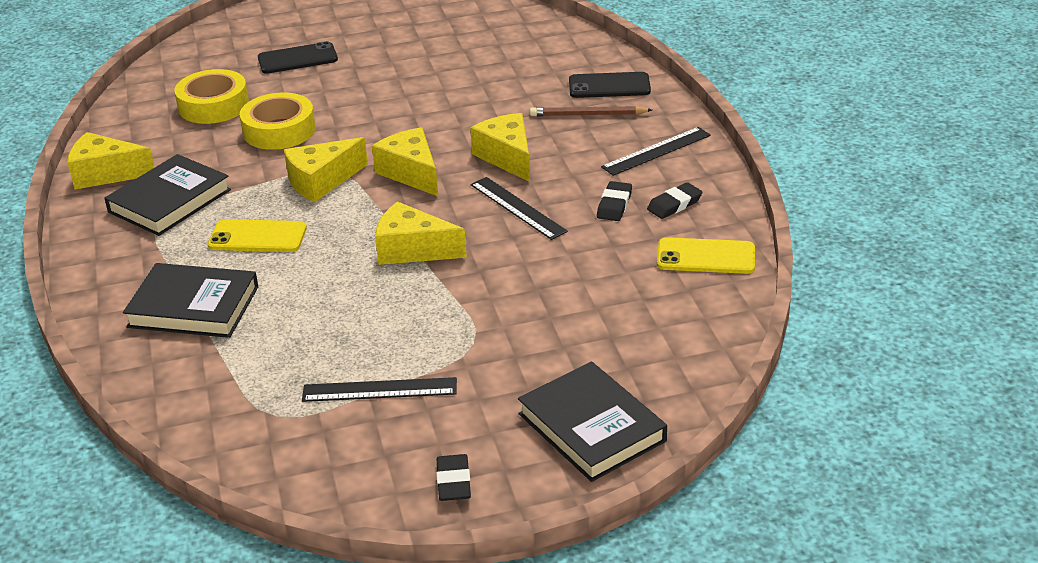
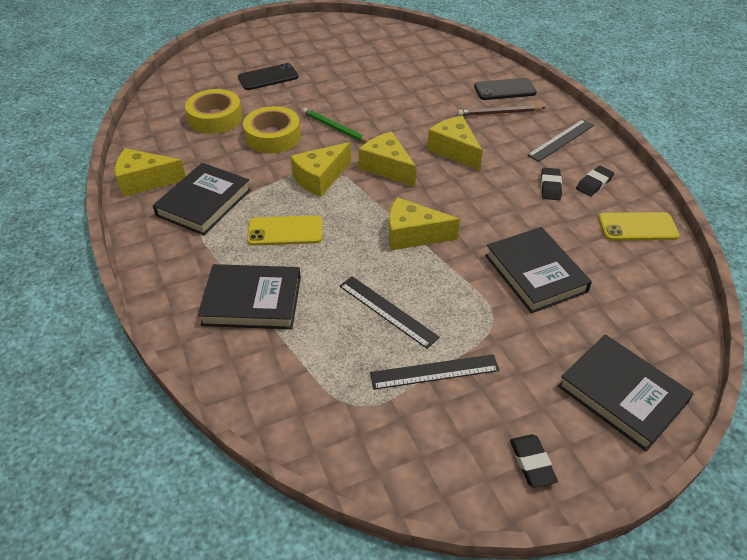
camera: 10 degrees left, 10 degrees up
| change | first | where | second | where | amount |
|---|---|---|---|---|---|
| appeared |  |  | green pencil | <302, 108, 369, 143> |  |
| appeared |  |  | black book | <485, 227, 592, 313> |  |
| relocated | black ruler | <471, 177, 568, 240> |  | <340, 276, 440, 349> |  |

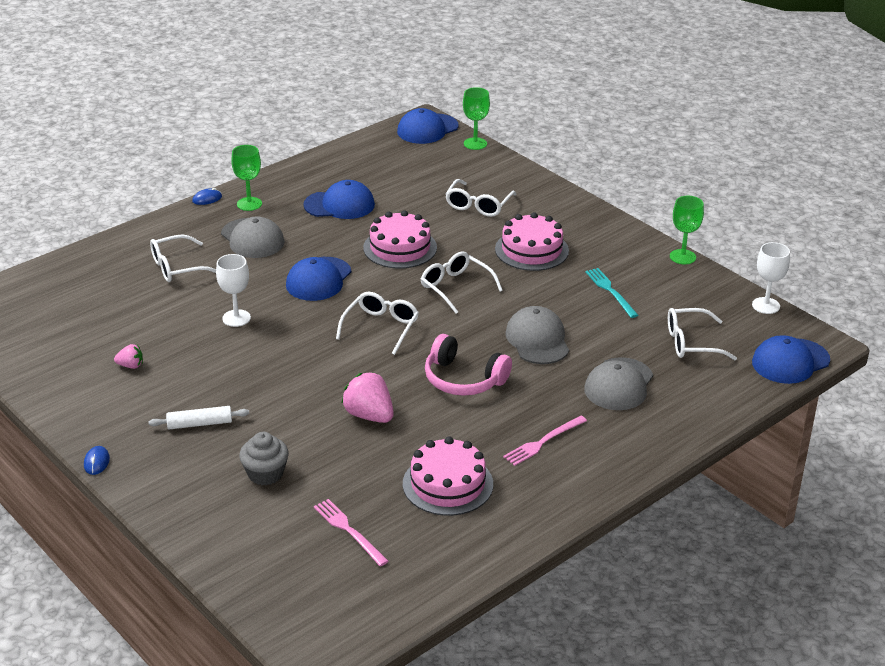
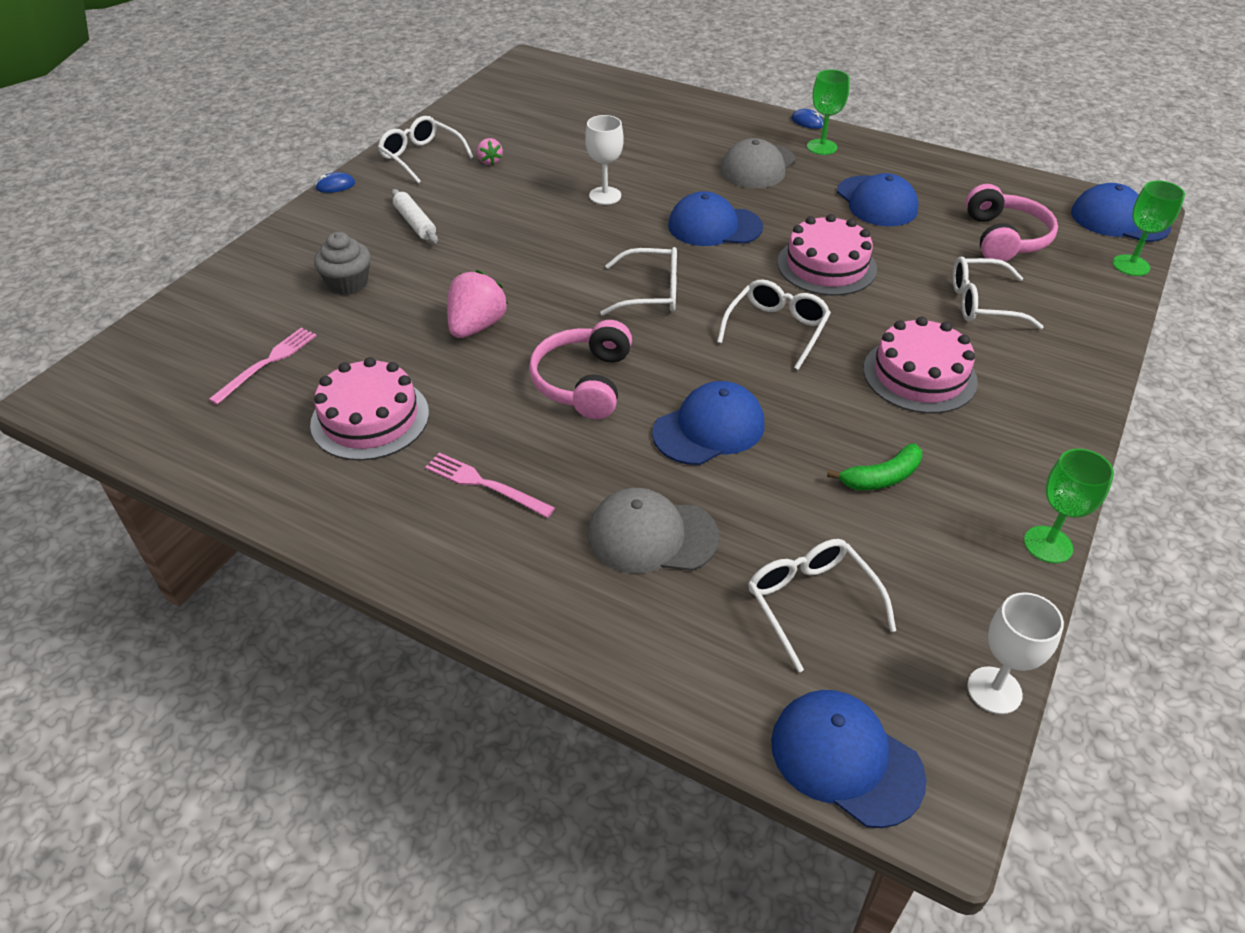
camera: 70 degrees right, 10 degrees up
| change | first | where | second | where | amount |
|---|---|---|---|---|---|
| appeared |  |  | pink headphones | <965, 184, 1058, 262> |  |
| relocated | white glasses | <150, 234, 216, 282> |  | <378, 116, 474, 184> |  |
| exchanged | turquoise fork | <585, 268, 638, 318> | green banana | <827, 443, 922, 490> |  |
| colour | grey cap | <505, 306, 569, 364> | blue cap | <652, 381, 765, 465> |  |

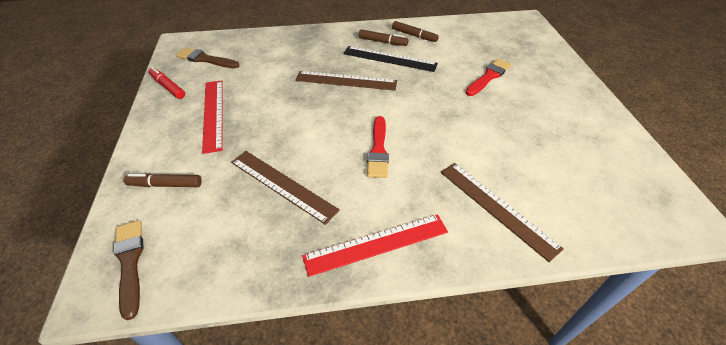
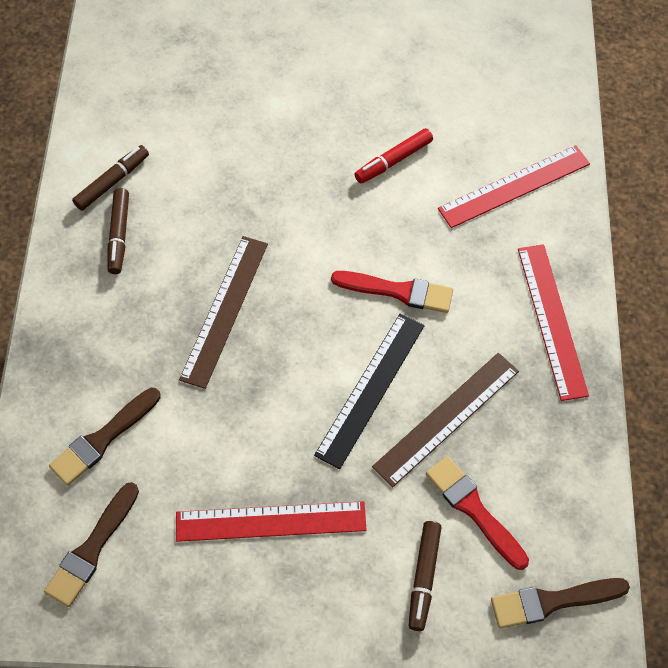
camera: 80 degrees left, 15 degrees up
| change | first | where | second | where | amount |
|---|---|---|---|---|---|
| appeared |  |  | brown brush | <49, 388, 161, 486> |  |
| relocated | red marker | <149, 67, 185, 99> |  | <354, 128, 433, 183> |  |
| relocated | black ruler | <343, 46, 438, 72> |  | <314, 313, 425, 469> |  |
| relocated | red brush | <466, 59, 512, 96> |  | <426, 456, 529, 570> |  |
| colour | brown ruler | <441, 163, 564, 262> | red ruler | <438, 145, 590, 228> |  |
| spun | brown marker | <359, 29, 408, 46> |  | <108, 188, 129, 274> | 150 degrees clockwise |

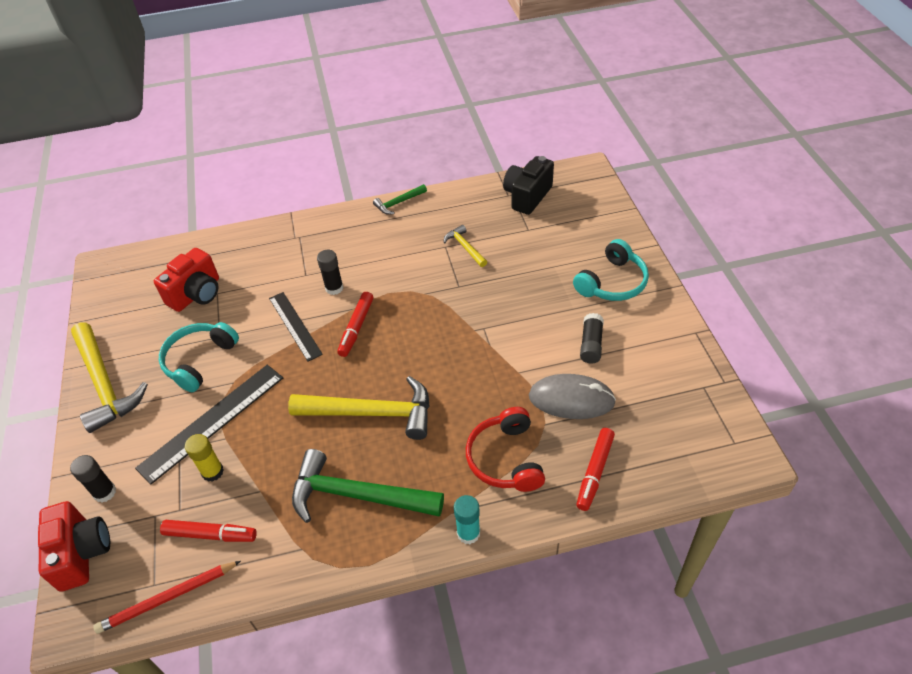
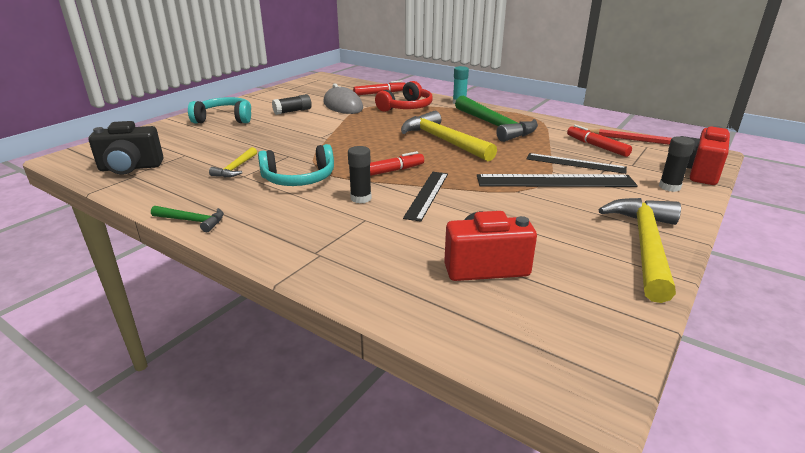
camera: 135 degrees left, 20 degrees down
| change | first | where | second | where | amount |
|---|---|---|---|---|---|
| relocated | turquoise headphones | <159, 322, 239, 392> |  | <258, 144, 334, 186> |  |
| exchanged | yellow glue stick | <185, 434, 224, 482> | black ruler | <527, 153, 627, 174> |  |

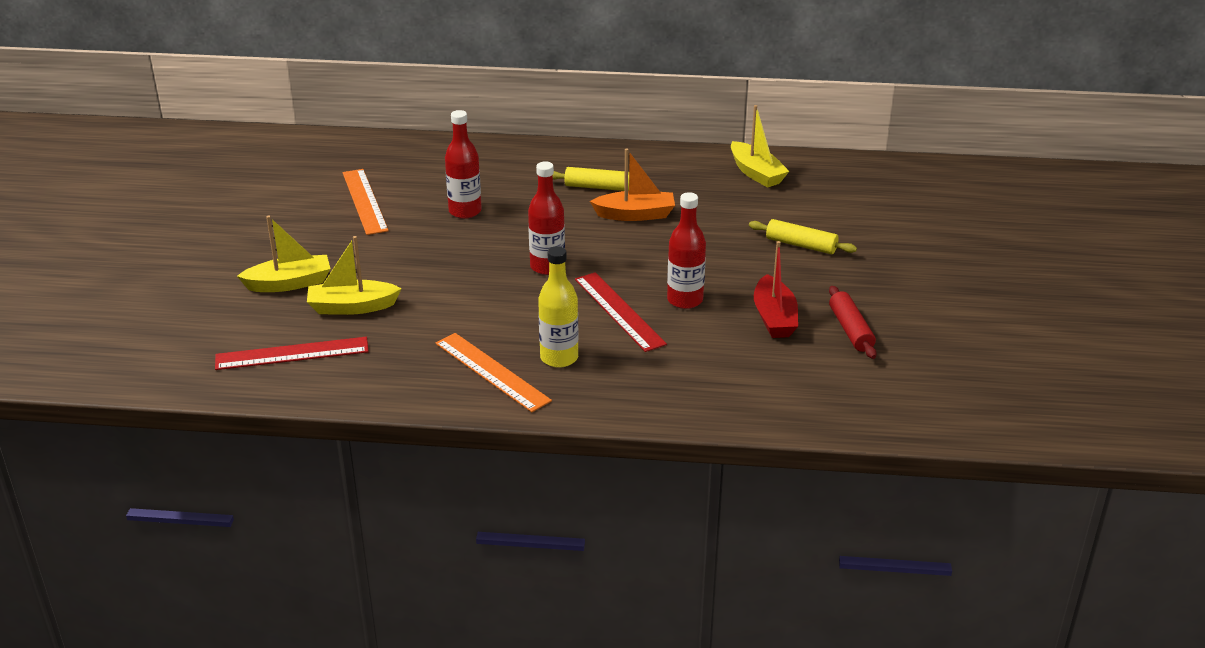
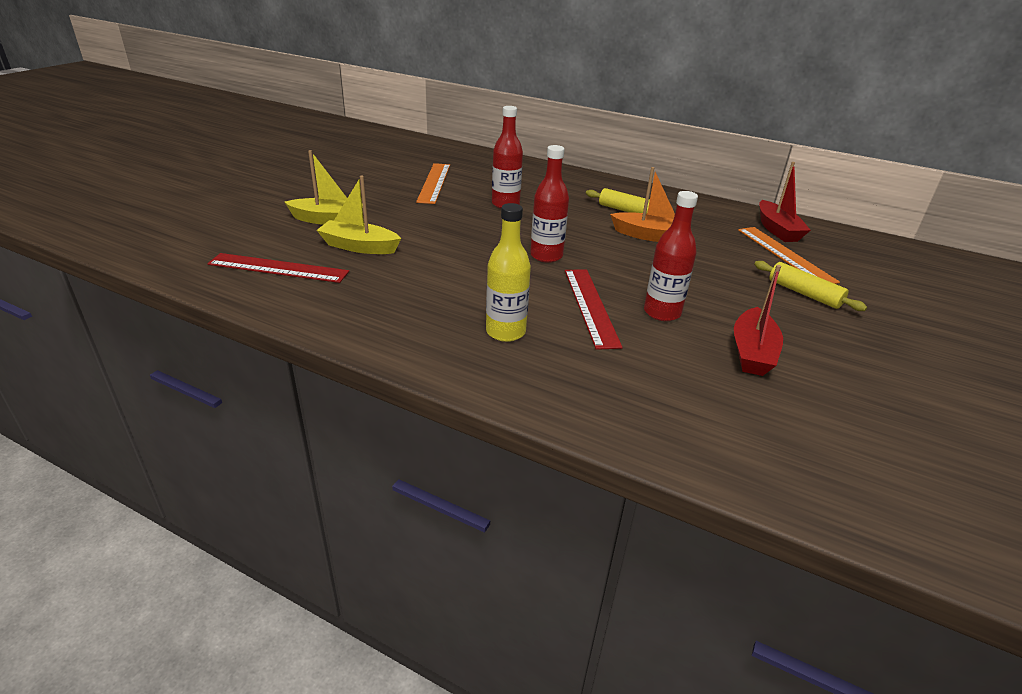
camera: 20 degrees right, 0 degrees up
| change | first | where | second | where | amount |
|---|---|---|---|---|---|
| missing | red rolling pin | <829, 286, 877, 359> |  |  |  |
| relocated | orange ruler | <436, 333, 552, 412> |  | <738, 227, 840, 284> |  |
| colour | yellow boat | <731, 105, 789, 188> | red boat | <759, 162, 811, 242> |  |

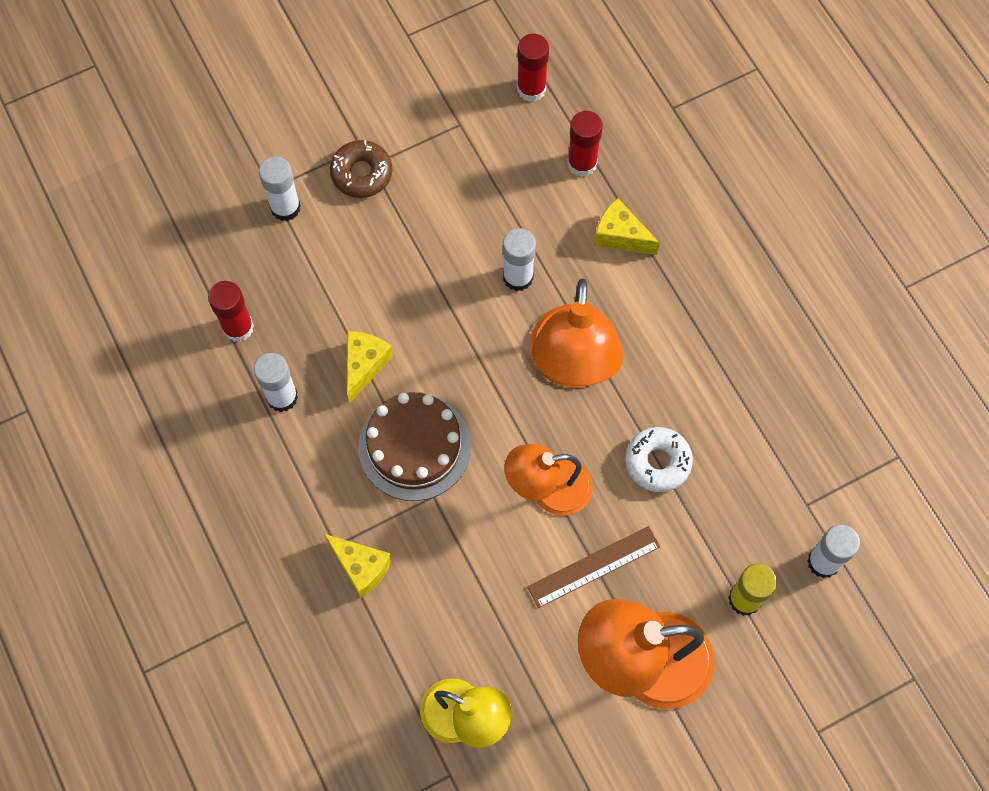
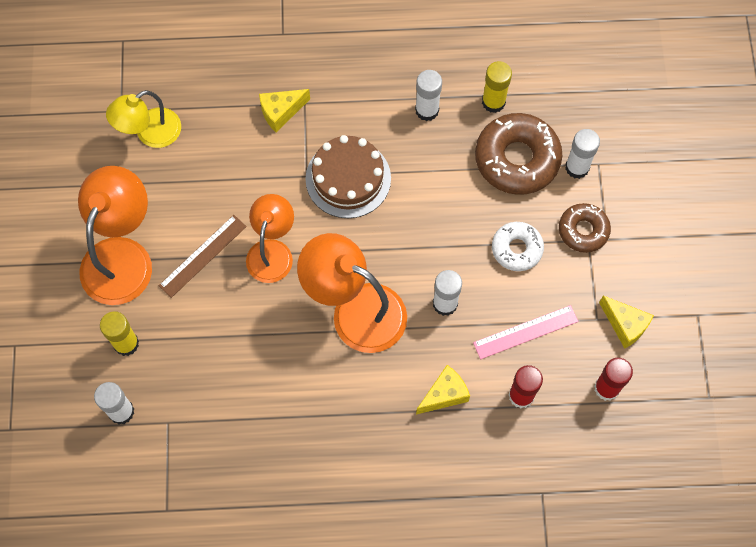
camera: 115 degrees right, 0 degrees up
| change | first | where | second | where | amount |
|---|---|---|---|---|---|
| appeared |  |  | pink ruler | <473, 305, 579, 359> |  |
| appeared |  |  | brown donut | <475, 113, 562, 195> |  |
| relocated | yellow cheese | <347, 331, 393, 403> |  | <599, 296, 654, 349> |  |
| relocated | white donut | <625, 427, 693, 492> |  | <492, 222, 544, 271> |  |
| colour | red glue stick | <208, 281, 254, 342> | yellow glue stick | <482, 61, 512, 113> |  |
| spun | brown ruler | <527, 526, 660, 608> |  | <159, 215, 247, 298> | 45 degrees clockwise |

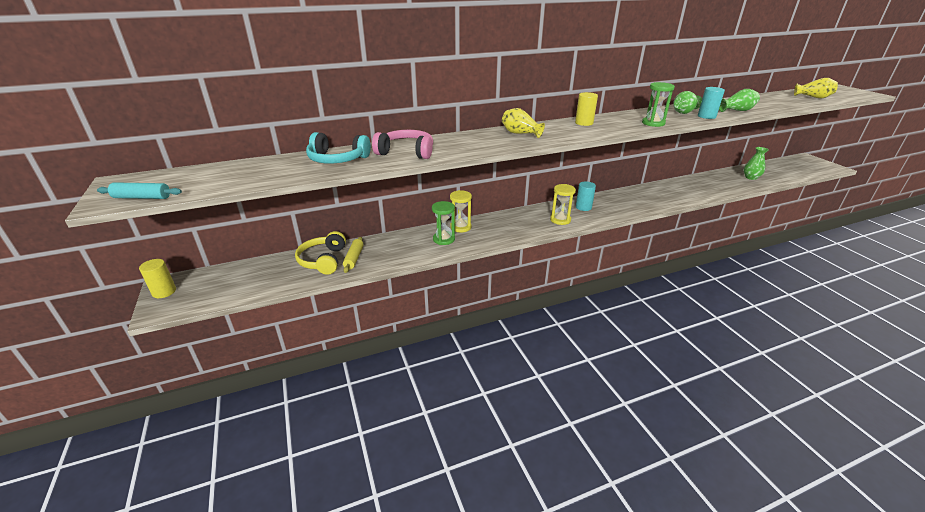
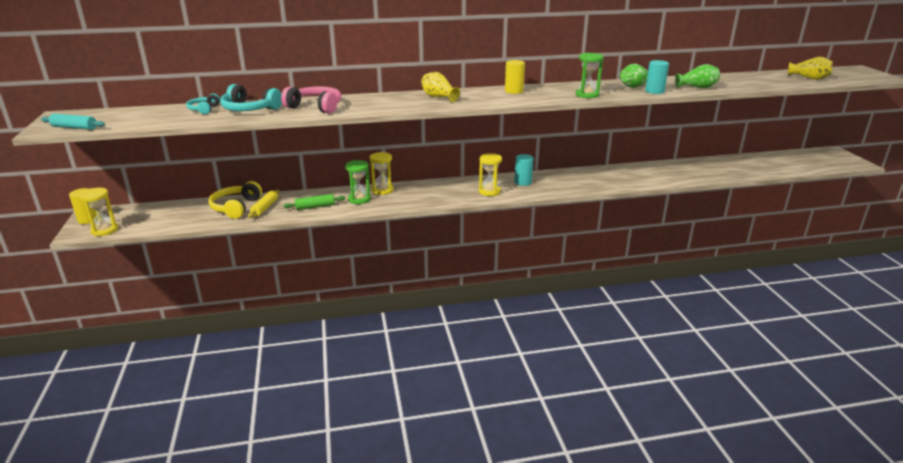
camera: 10 degrees right, 5 degrees down
| change | first | where | second | where | amount |
|---|---|---|---|---|---|
| missing | green vase | <744, 147, 769, 180> |  |  |  |
| appeared |  |  | yellow hourglass | <79, 188, 118, 236> |  |
| appeared |  |  | turquoise headphones | <186, 93, 220, 114> |  |
| appeared |  |  | green rolling pin | <284, 194, 345, 210> |  |

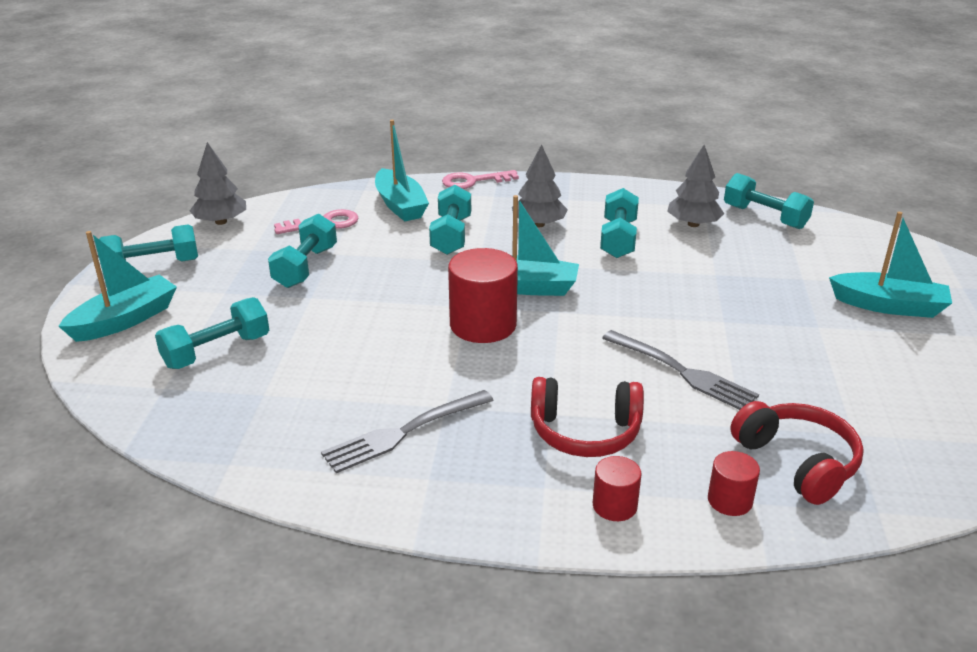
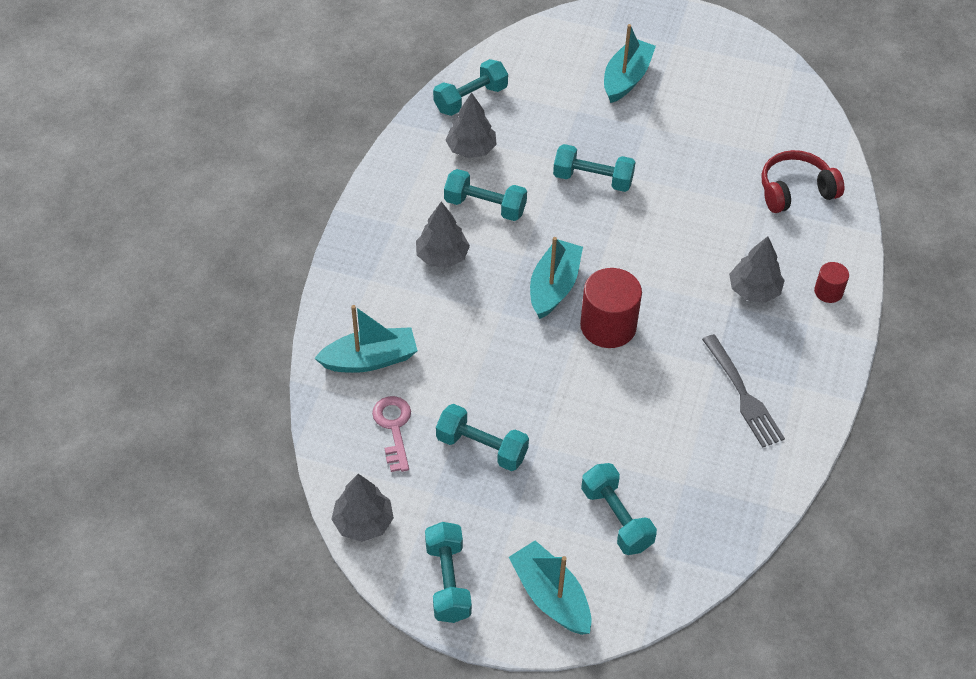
camera: 80 degrees left, 20 degrees up
| change | first | where | second | where | amount |
|---|---|---|---|---|---|
| missing | pink key | <442, 170, 519, 189> |  |  |  |
| missing | grey fork | <602, 330, 759, 410> |  |  |  |
| missing | red cylinder | <708, 451, 760, 516> |  |  |  |
| relocated | turquoise dumbbell | <429, 185, 471, 255> |  | <553, 144, 635, 192> |  |
| exchanged | red headphones | <531, 377, 644, 457> | grey tree | <729, 236, 785, 303> |  |

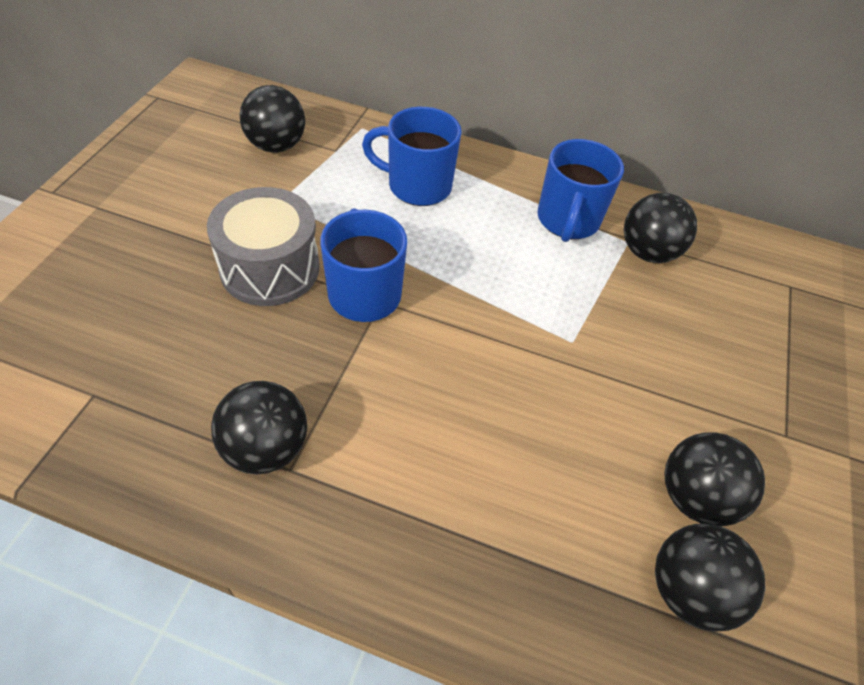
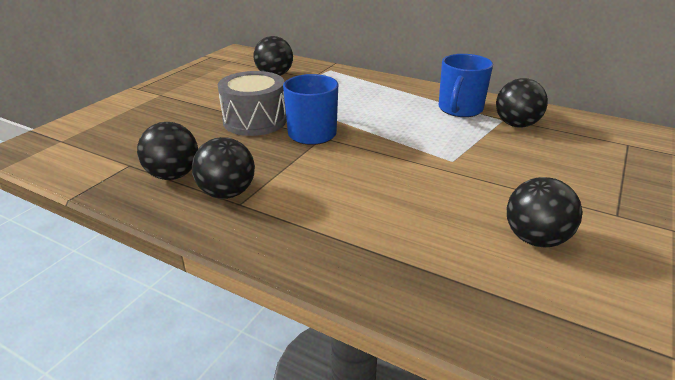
camera: 15 degrees right, 20 degrees down
| change | first | where | second | where | amount |
|---|---|---|---|---|---|
| missing | blue mug | <362, 107, 462, 206> |  |  |  |
| relocated | black ball | <655, 523, 766, 632> |  | <137, 122, 198, 180> |  |

